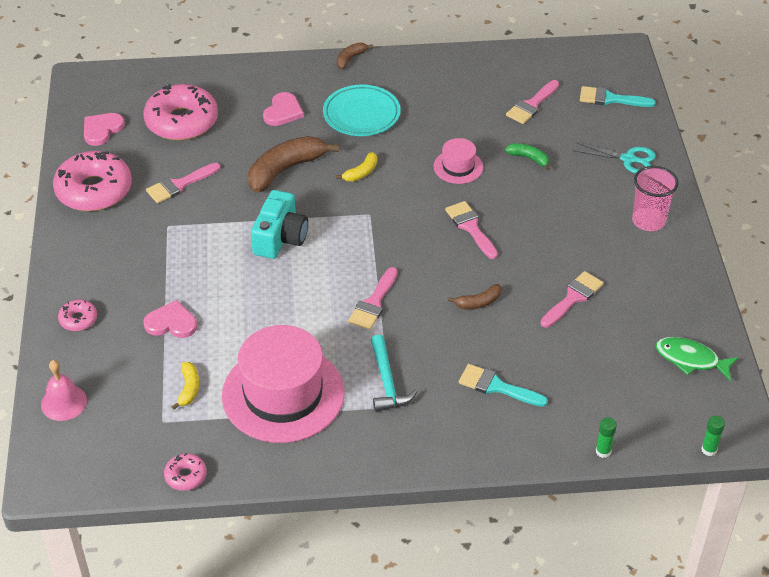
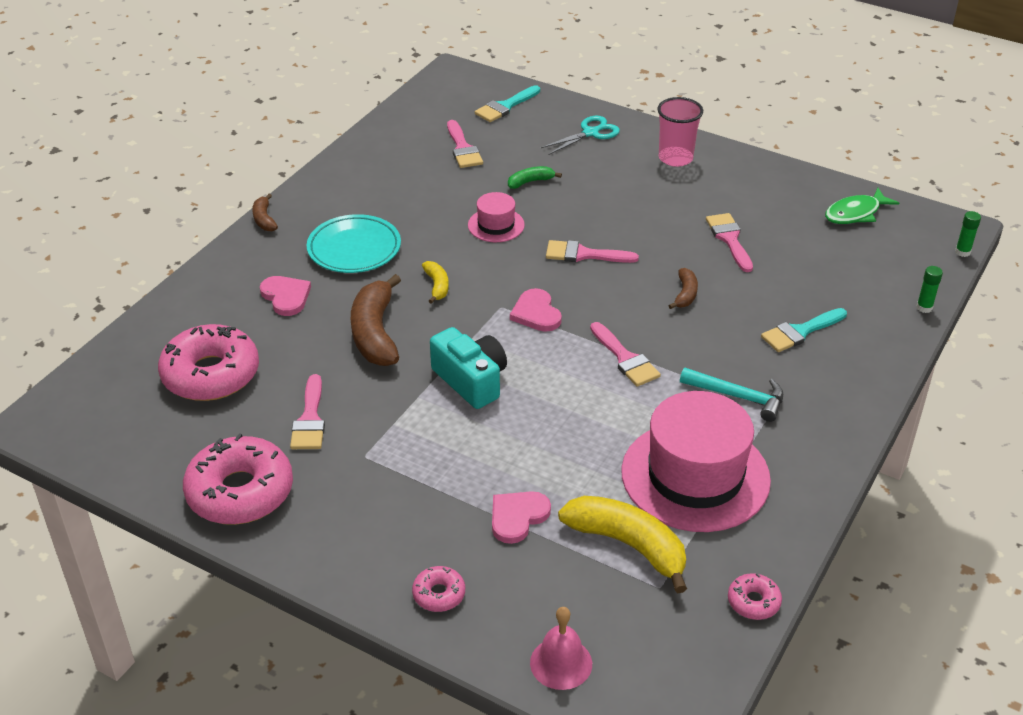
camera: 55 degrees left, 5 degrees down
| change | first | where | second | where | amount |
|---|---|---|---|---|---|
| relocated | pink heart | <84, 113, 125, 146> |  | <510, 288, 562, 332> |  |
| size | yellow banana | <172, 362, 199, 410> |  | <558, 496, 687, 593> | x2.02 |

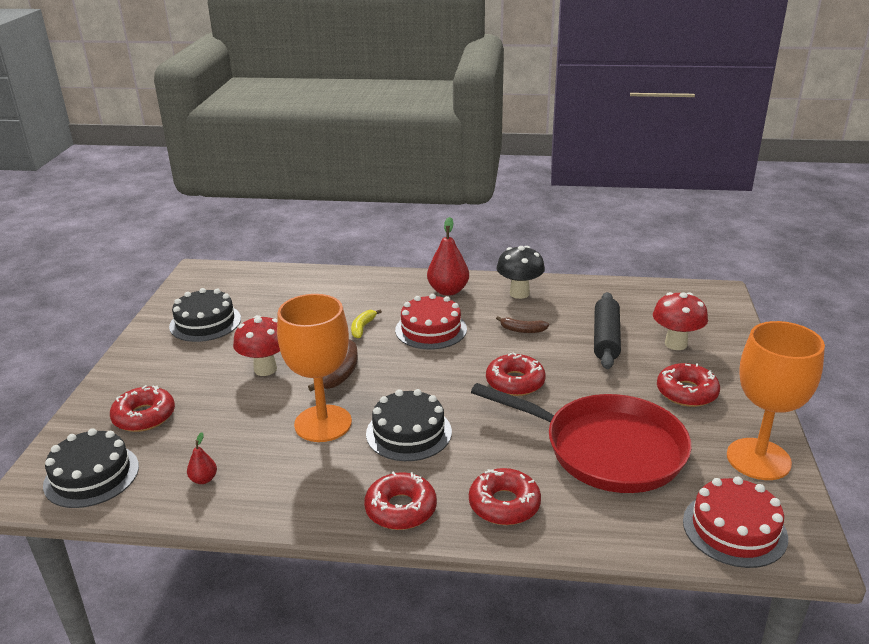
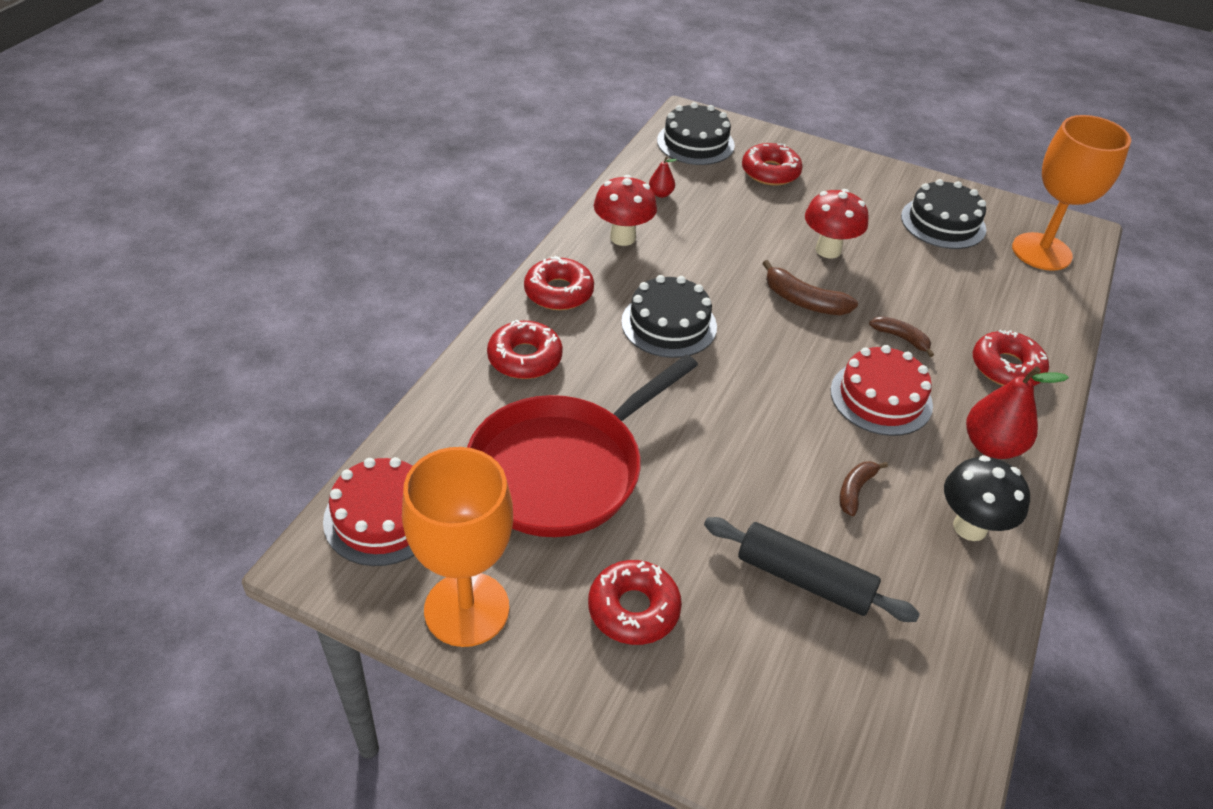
camera: 105 degrees right, 15 degrees up
| change | first | where | second | where | amount |
|---|---|---|---|---|---|
| relocated | orange goblet | <277, 294, 352, 442> |  | <1012, 115, 1131, 271> |  |
| relocated | red donut | <486, 352, 546, 396> |  | <973, 330, 1049, 386> |  |
| relocated | red mushroom | <653, 292, 708, 350> |  | <594, 175, 657, 246> |  |
| colour | yellow banana | <351, 309, 382, 339> | brown banana | <869, 316, 934, 357> |  |

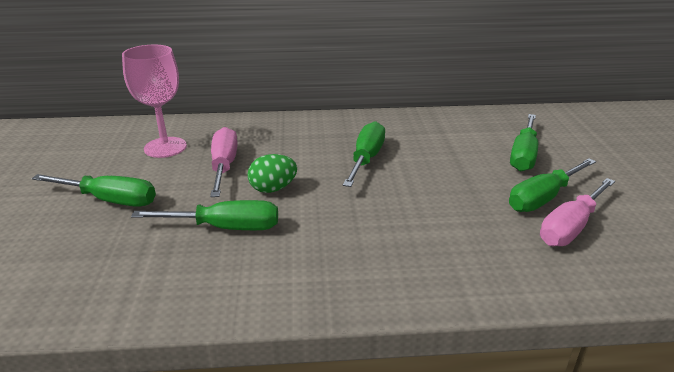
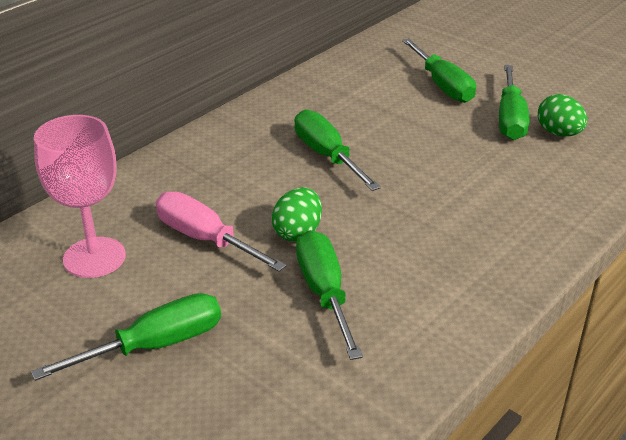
camera: 45 degrees left, 5 degrees up
| change | first | where | second | where | amount |
|---|---|---|---|---|---|
| exchanged | pink screwdriver | <540, 178, 615, 246> | green egg | <538, 94, 587, 137> |  |
| spun | green screwdriver | <131, 200, 278, 230> |  | <296, 230, 363, 360> | 60 degrees counterclockwise |

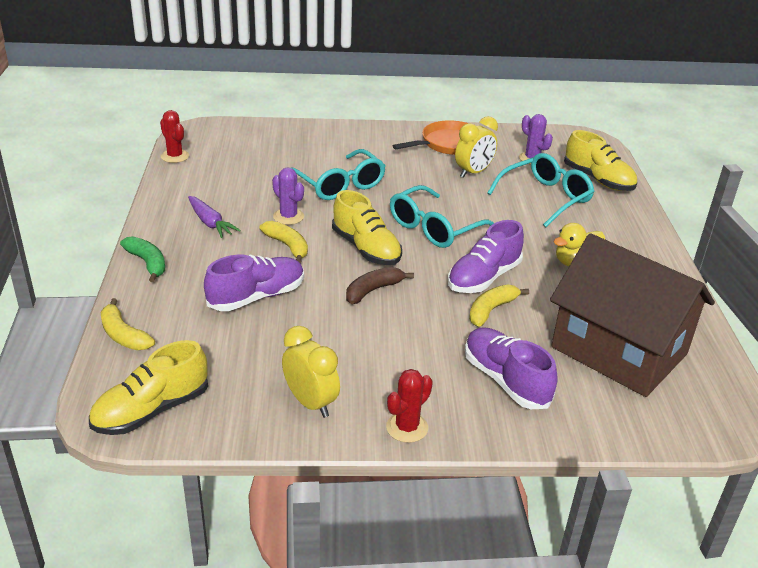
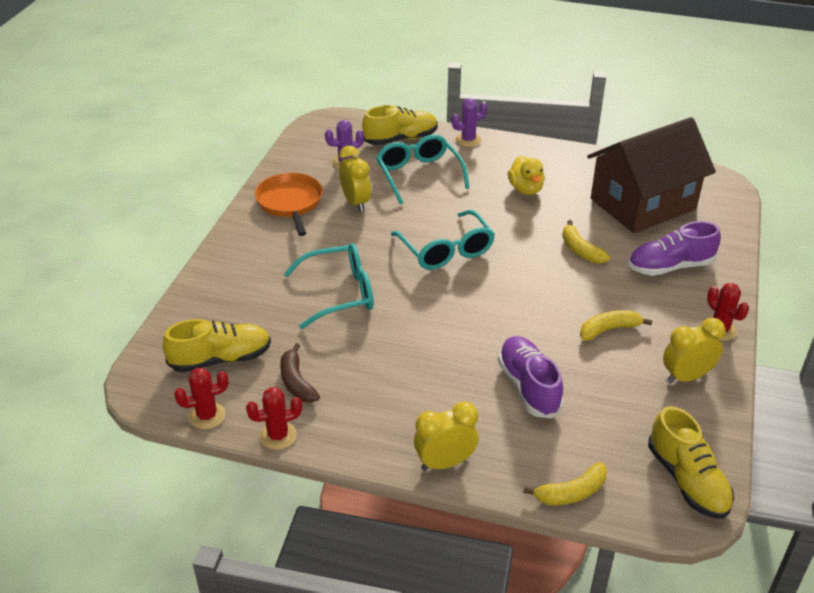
camera: 70 degrees left, 5 degrees up
| change | first | where | second | where | amount |
|---|---|---|---|---|---|
| missing | purple carrot | <188, 196, 241, 238> |  |  |  |
| missing | purple shoe | <448, 220, 524, 293> |  |  |  |
| appeared |  |  | red cactus | <246, 387, 302, 450> |  |
| relocated | yellow banana | <259, 221, 308, 263> |  | <580, 310, 652, 341> |  |
| relocated | purple cactus | <272, 167, 304, 225> |  | <452, 98, 488, 147> |  |
| relocated | yellow shoe | <332, 190, 402, 265> |  | <163, 319, 271, 373> |  |
| relocated | brown banana | <346, 267, 414, 304> |  | <280, 343, 320, 403> |  |
| exchanged | green banana | <120, 236, 165, 282> | yellow clock | <414, 402, 478, 471> |  |

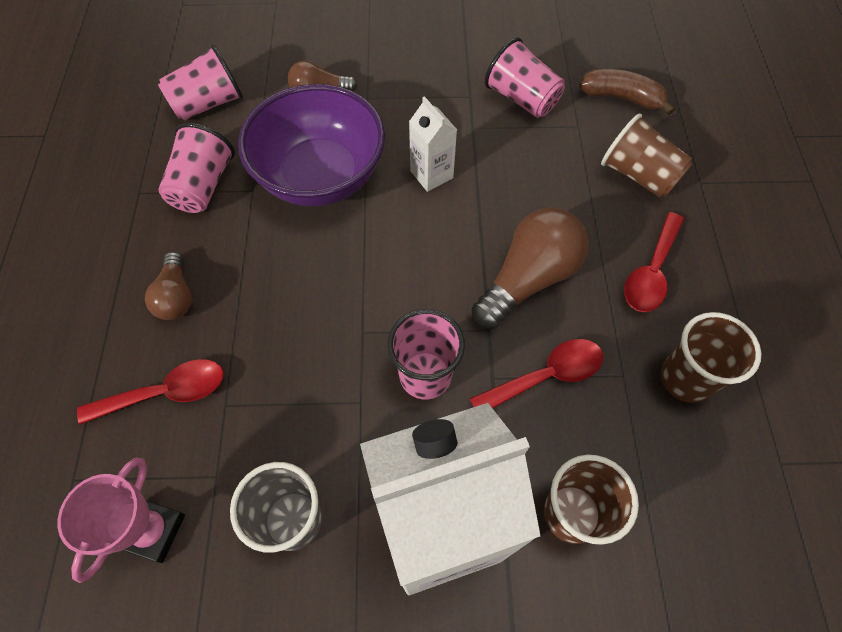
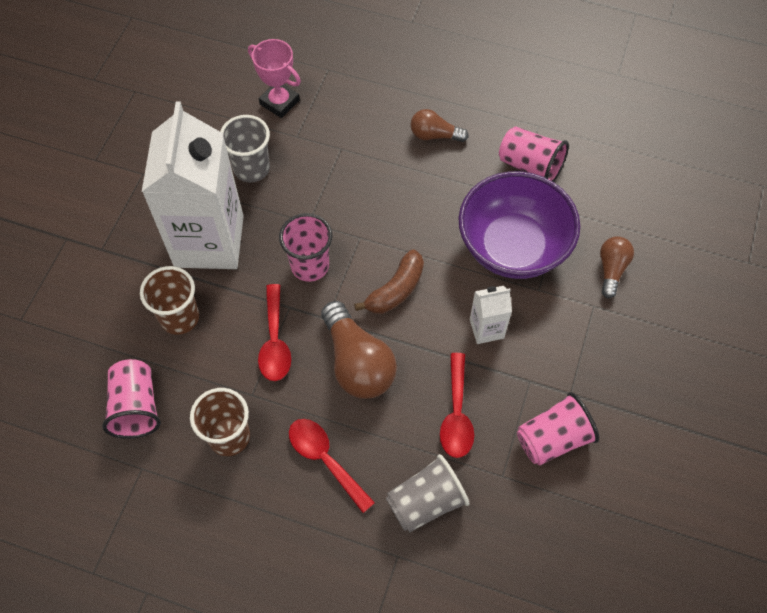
camera: 110 degrees right, 0 degrees up
| change | first | where | second | where | amount |
|---|---|---|---|---|---|
| relocated | red spoon | <77, 359, 224, 425> |  | <440, 353, 474, 458> |  |
| relocated | pink cup | <158, 45, 243, 121> |  | <102, 359, 161, 439> |  |
| relocated | brown banana | <579, 69, 675, 115> |  | <354, 249, 424, 314> |  |
| colour | brown cup | <601, 114, 692, 197> | grey cup | <386, 454, 470, 532> |  |

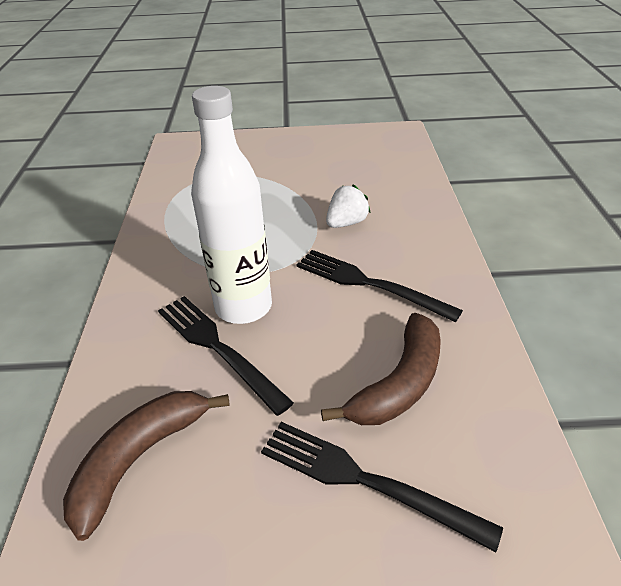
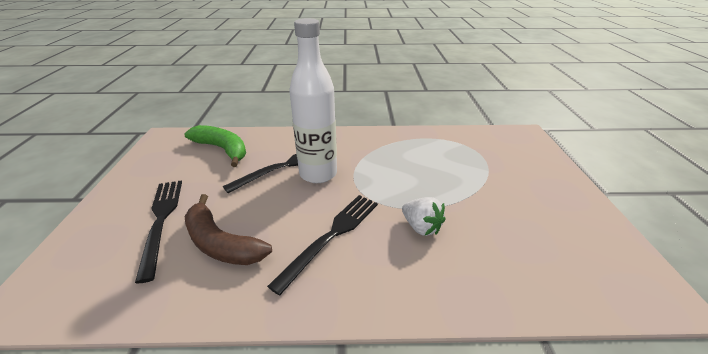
camera: 90 degrees right, 5 degrees down
| change | first | where | second | where | amount |
|---|---|---|---|---|---|
| colour | brown banana | <63, 391, 230, 541> | green banana | <184, 125, 246, 167> |  |
| spun | black fork | <261, 422, 503, 552> |  | <135, 180, 182, 284> | 45 degrees counterclockwise |

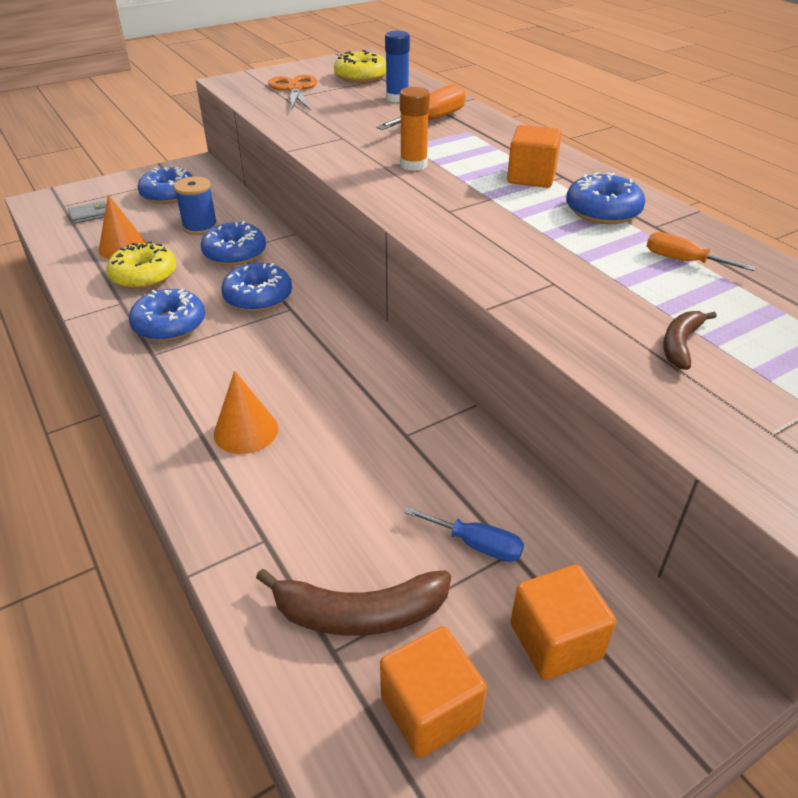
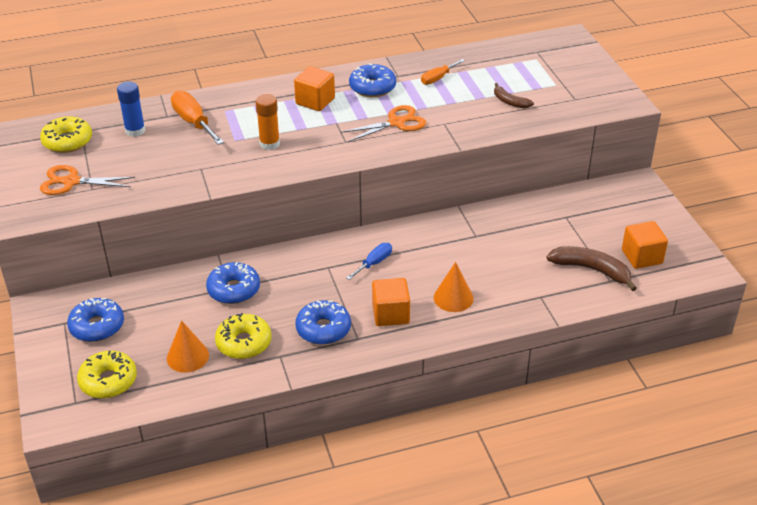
camera: 75 degrees left, 0 degrees up
| change | first | where | second | where | amount |
|---|---|---|---|---|---|
| missing | blue spool | <174, 176, 218, 235> |  |  |  |
| missing | blue donut | <221, 263, 292, 312> |  |  |  |
| appeared |  |  | orange scissors | <341, 105, 426, 142> |  |
| relocated | blue screwdriver | <405, 507, 524, 562> |  | <346, 243, 392, 280> |  |
| relocated | orange cube | <511, 565, 616, 680> |  | <372, 278, 410, 326> |  |
| exchanged | grey wallet | <68, 201, 106, 224> | yellow donut | <77, 351, 137, 399> |  |
| spun | brown banana | <256, 569, 451, 636> |  | <546, 246, 637, 291> | 75 degrees counterclockwise |

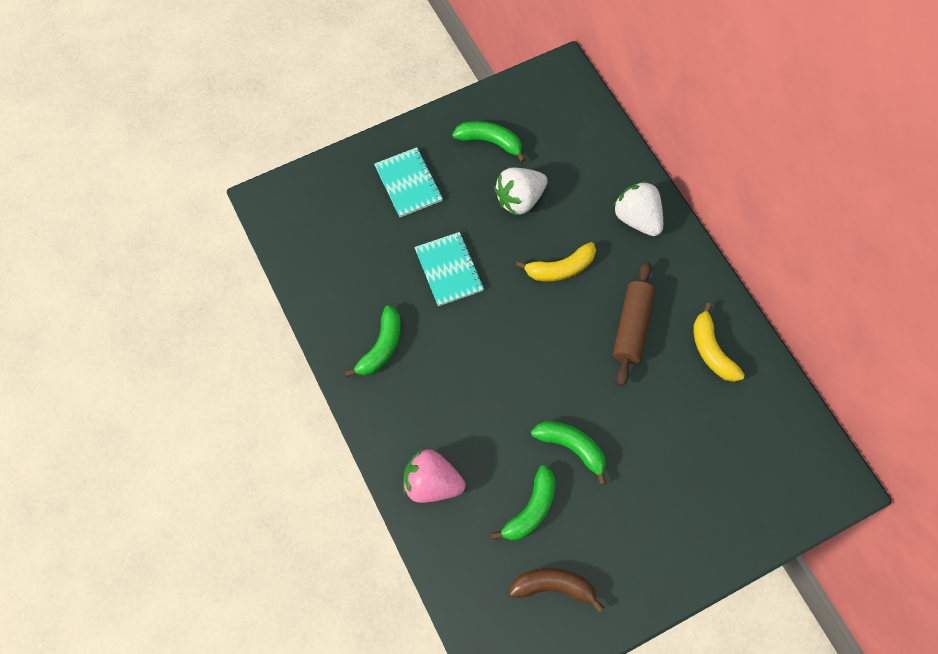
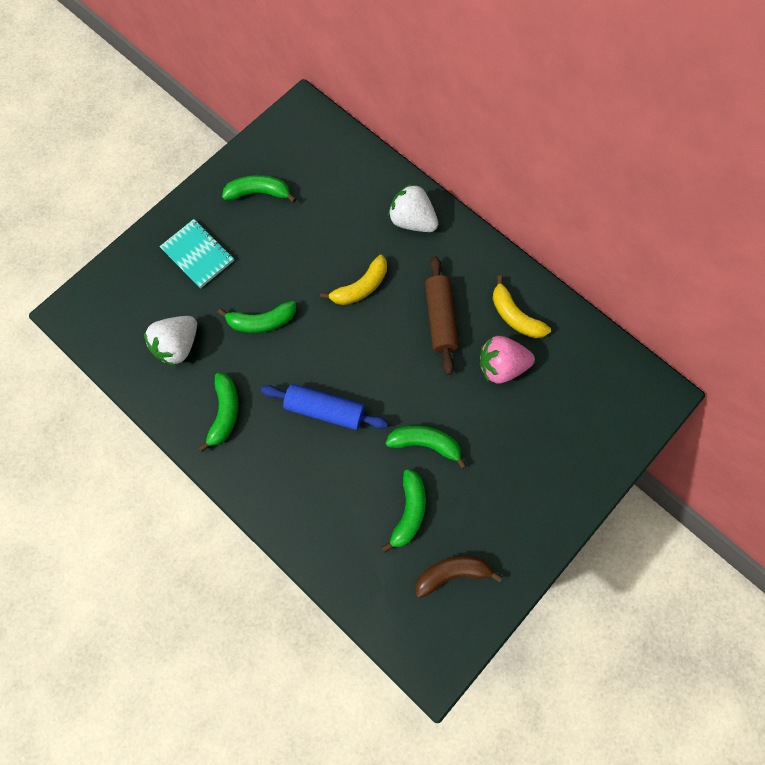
camera: 20 degrees left, 5 degrees up
| change | first | where | second | where | amount |
|---|---|---|---|---|---|
| appeared |  |  | blue rolling pin | <261, 384, 388, 430> |  |
| relocated | pink strawberry | <403, 449, 466, 503> |  | <480, 336, 535, 384> |  |
| relocated | white strawberry | <494, 167, 547, 215> |  | <144, 316, 197, 366> |  |
| exchanged | turquoise notebook | <414, 232, 484, 306> | green banana | <218, 301, 296, 333> |  |

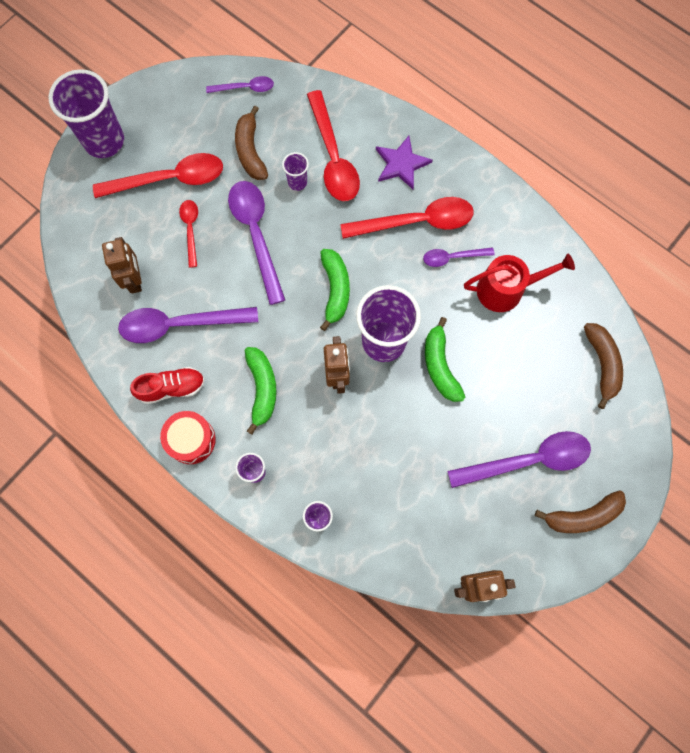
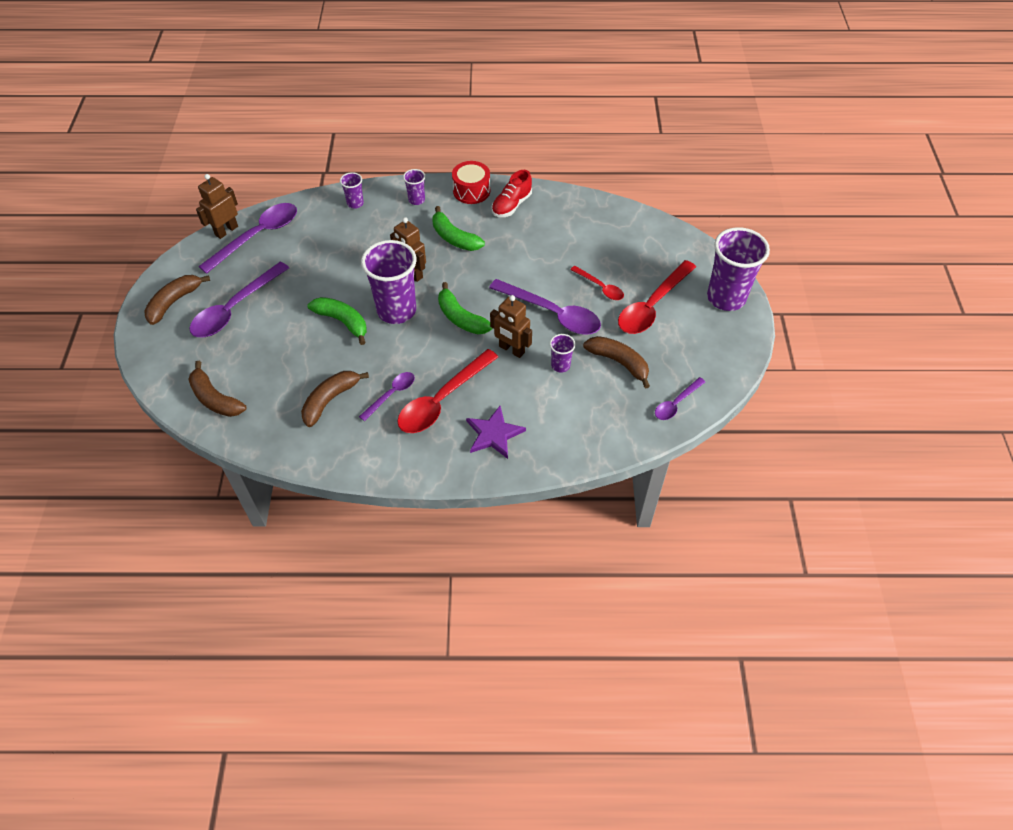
camera: 140 degrees right, 20 degrees down
| change | first | where | second | where | amount |
|---|---|---|---|---|---|
| missing | red spoon | <307, 90, 360, 201> |  |  |  |
| relocated | brown robot | <102, 237, 142, 293> |  | <490, 295, 532, 358> |  |
| relocated | purple spoon | <118, 307, 258, 343> |  | <198, 203, 297, 274> |  |
| exchanged | red watering can | <464, 254, 575, 312> | brown banana | <301, 371, 369, 427> |  |

